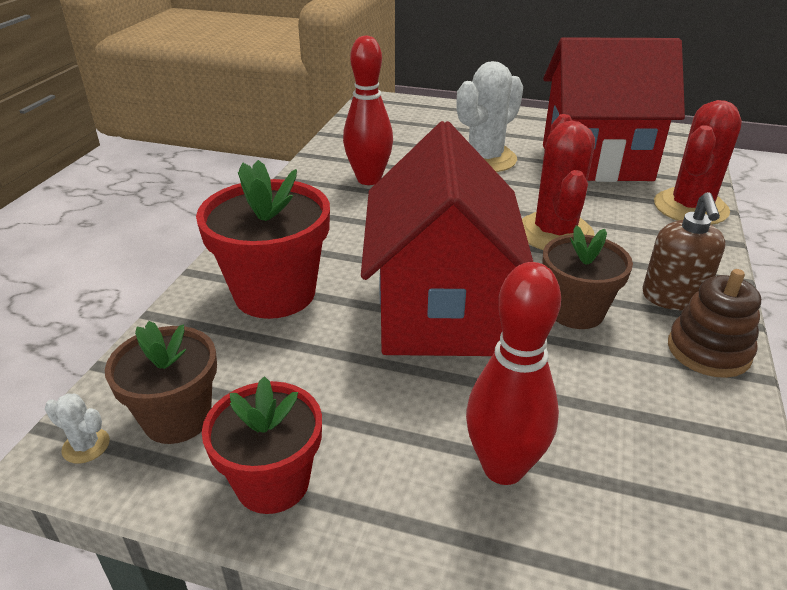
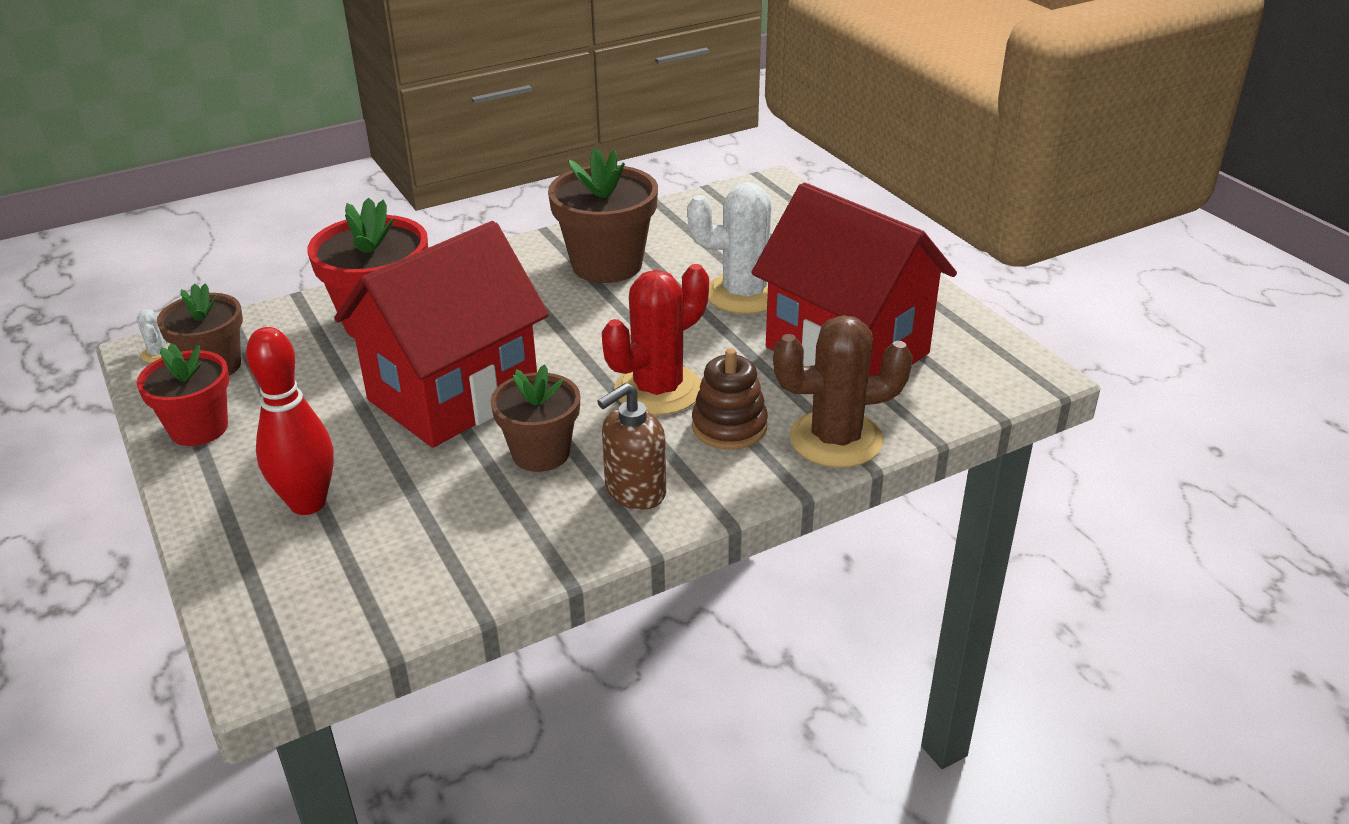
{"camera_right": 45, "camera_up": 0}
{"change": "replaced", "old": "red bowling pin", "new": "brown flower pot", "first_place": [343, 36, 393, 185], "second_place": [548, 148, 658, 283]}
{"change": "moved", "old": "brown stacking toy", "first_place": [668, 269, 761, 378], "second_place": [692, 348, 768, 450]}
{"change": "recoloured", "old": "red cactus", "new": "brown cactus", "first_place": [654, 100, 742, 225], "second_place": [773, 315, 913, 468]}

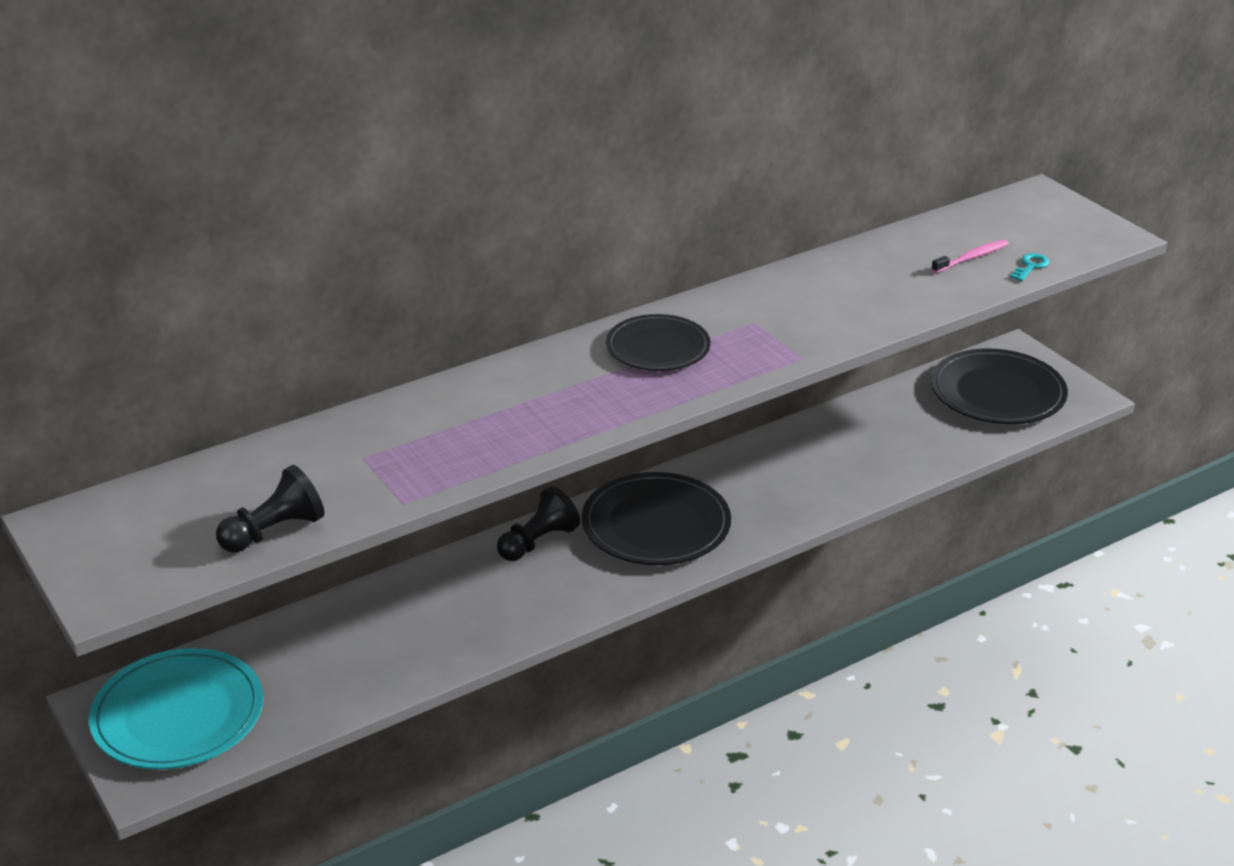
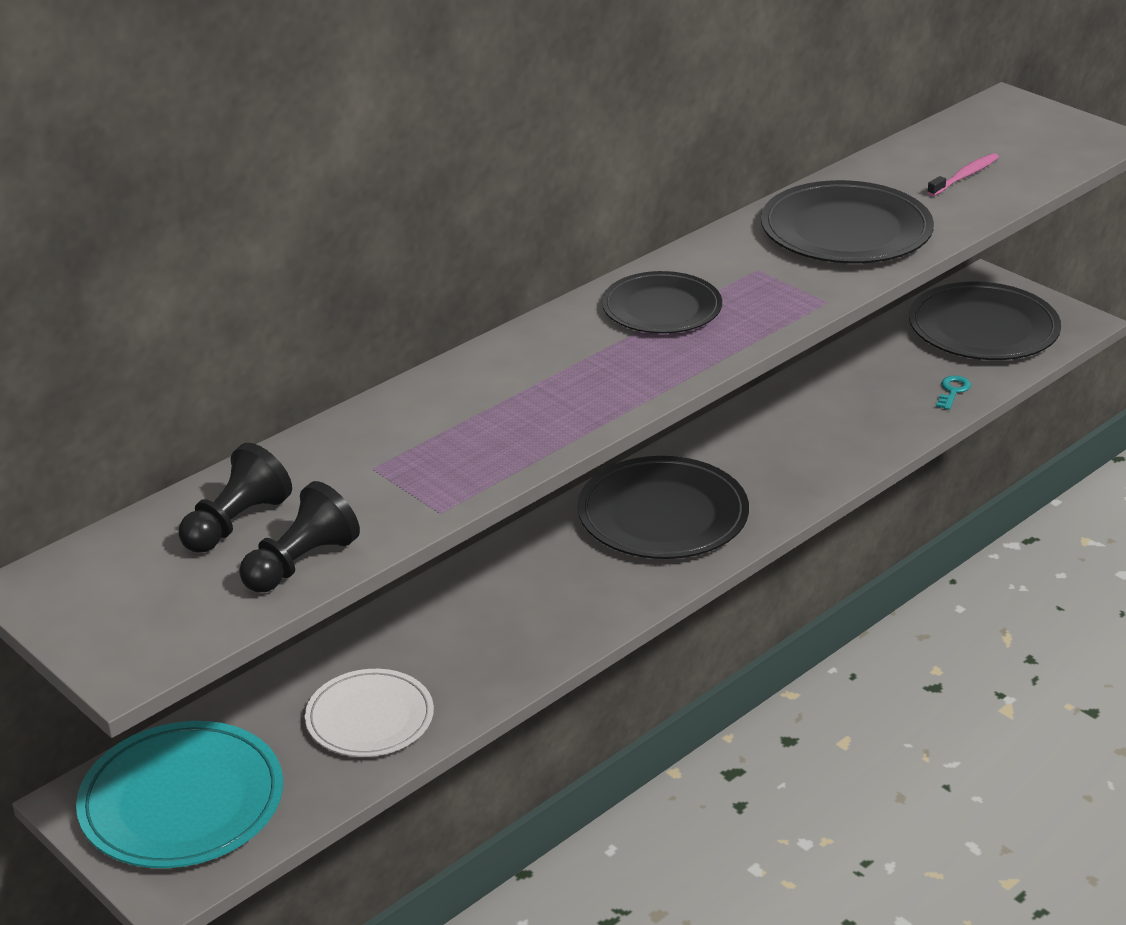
{"camera_right": -10, "camera_up": 0}
{"change": "moved", "old": "black pawn", "first_place": [497, 486, 580, 561], "second_place": [178, 443, 292, 553]}
{"change": "added", "new": "white plate", "second_place": [305, 669, 434, 757]}
{"change": "added", "new": "black plate", "second_place": [761, 180, 934, 263]}
{"change": "moved", "old": "turquoise key", "first_place": [1010, 253, 1049, 281], "second_place": [936, 376, 971, 410]}

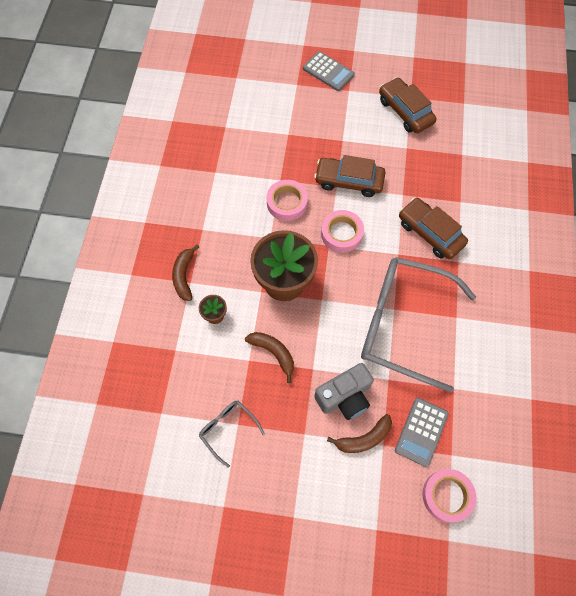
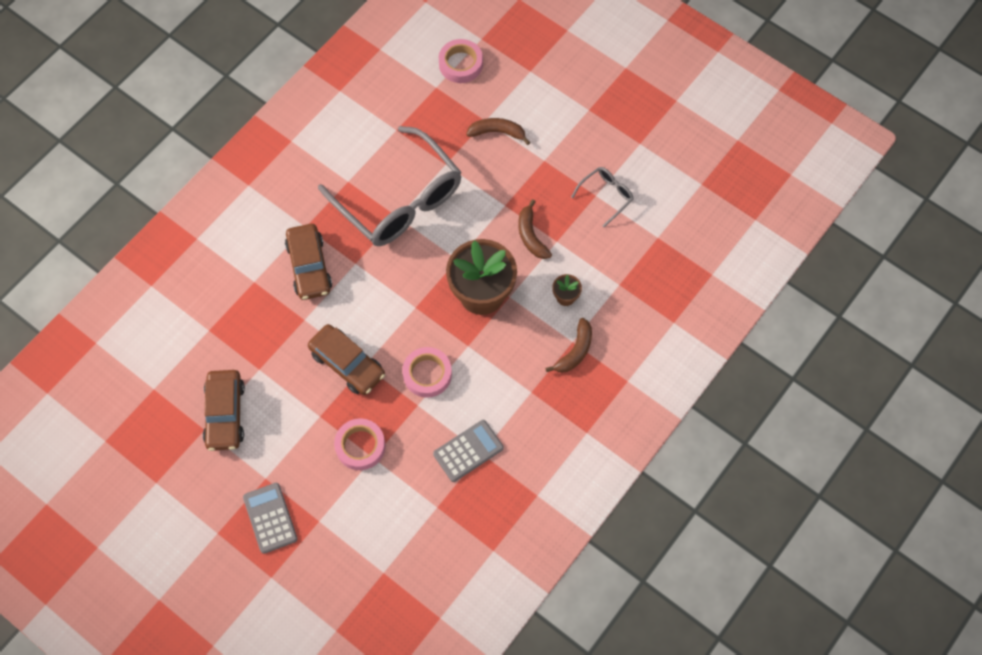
{"camera_right": -150, "camera_up": 0}
{"change": "moved", "old": "pink tape", "first_place": [321, 210, 364, 253], "second_place": [334, 419, 385, 470]}
{"change": "moved", "old": "grey calculator", "first_place": [395, 398, 449, 467], "second_place": [433, 420, 504, 482]}
{"change": "turned", "old": "grey glasses", "first_place": [199, 401, 265, 468], "second_place": [571, 167, 634, 227], "degrees": -120}
{"change": "removed", "old": "grey camera", "first_place": [314, 363, 374, 420]}

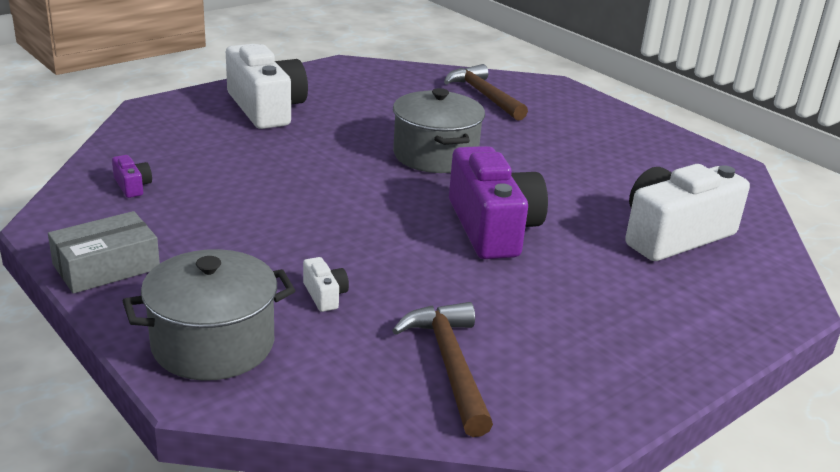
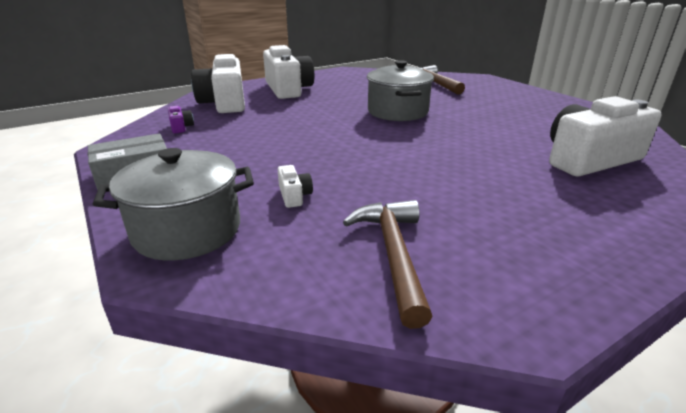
{"camera_right": 10, "camera_up": 0}
{"change": "added", "new": "white camera", "second_place": [191, 54, 245, 113]}
{"change": "removed", "old": "purple camera", "first_place": [449, 146, 548, 259]}

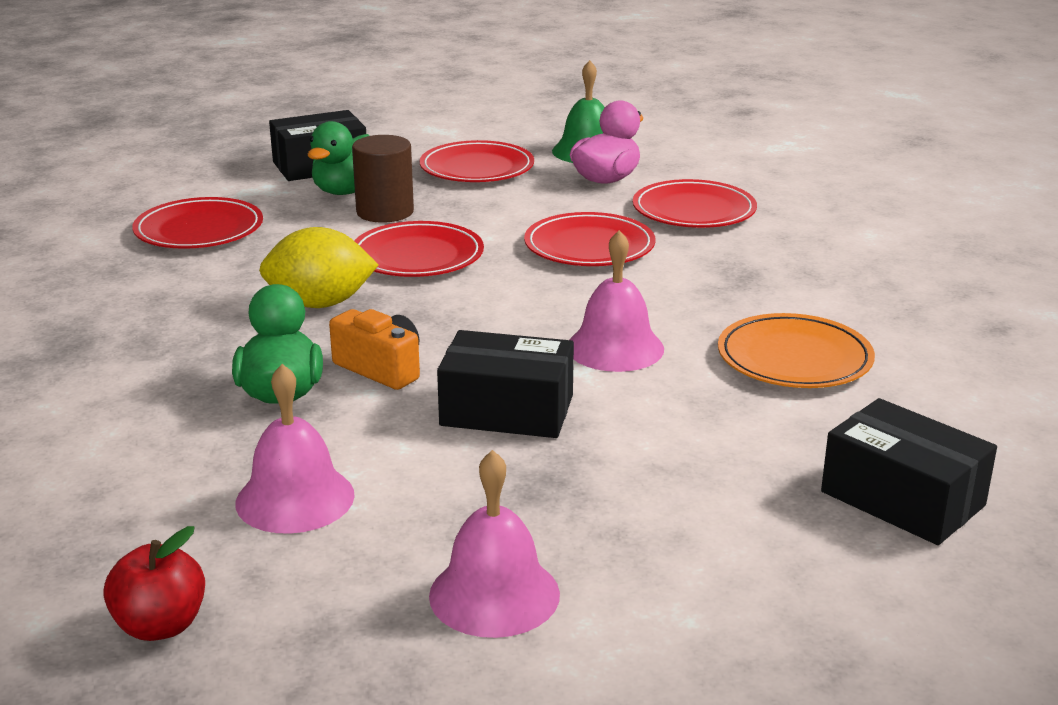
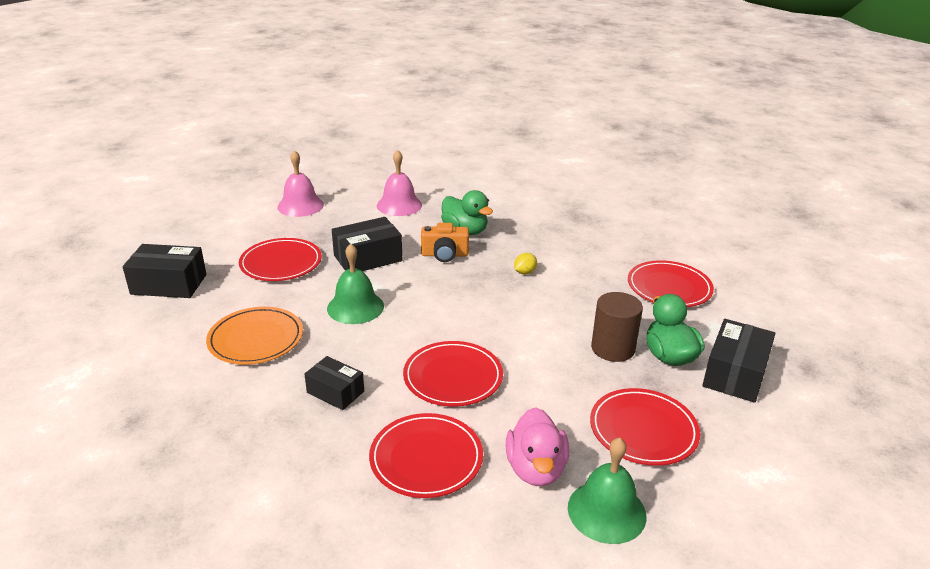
{"camera_right": 140, "camera_up": 5}
{"change": "moved", "old": "red plate", "first_place": [354, 221, 484, 277], "second_place": [239, 238, 322, 281]}
{"change": "added", "new": "black box", "second_place": [304, 356, 364, 410]}
{"change": "recoloured", "old": "pink bell", "new": "green bell", "first_place": [570, 230, 664, 372], "second_place": [327, 244, 384, 324]}
{"change": "resized", "old": "yellow lemon", "first_place": [259, 227, 379, 308], "second_place": [514, 253, 537, 274], "factor": 0.46}
{"change": "removed", "old": "red apple", "first_place": [103, 526, 205, 641]}

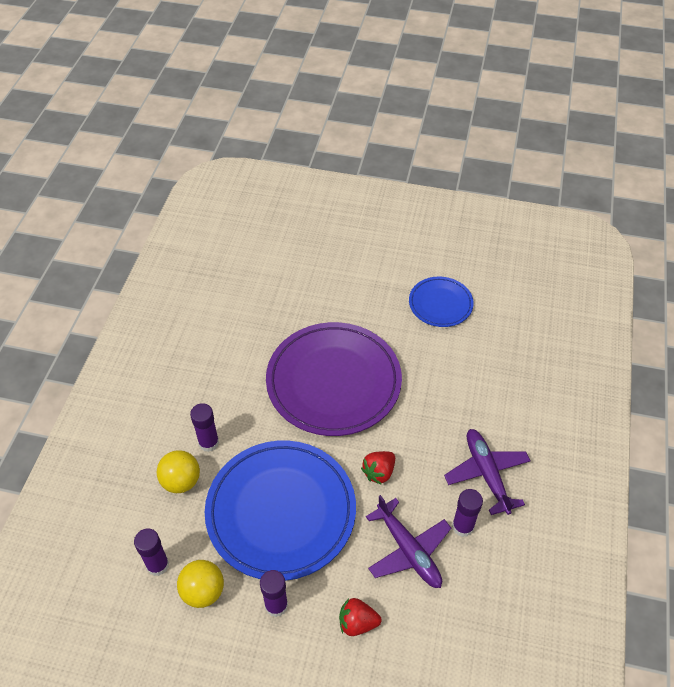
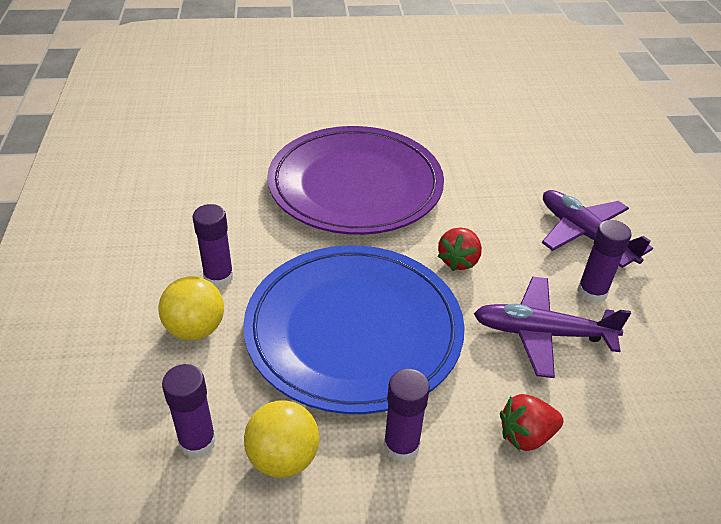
{"camera_right": -20, "camera_up": -10}
{"change": "turned", "old": "purple plane", "first_place": [366, 495, 451, 588], "second_place": [474, 276, 631, 378], "degrees": 150}
{"change": "removed", "old": "blue plate", "first_place": [409, 276, 474, 327]}

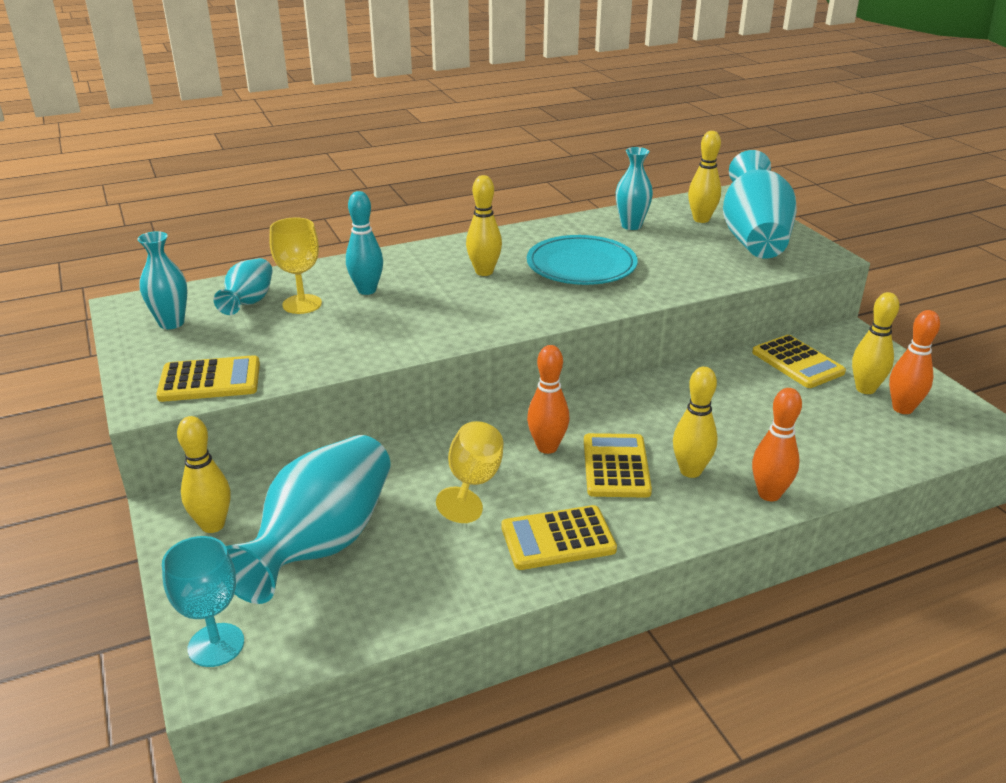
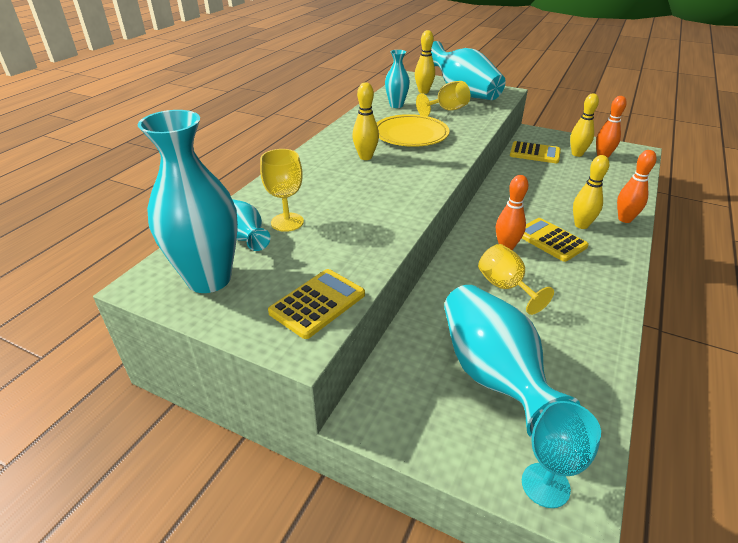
{"camera_right": -40, "camera_up": 5}
{"change": "resized", "old": "turquoise vase", "first_place": [138, 231, 188, 329], "second_place": [138, 110, 238, 293], "factor": 1.87}
{"change": "recoloured", "old": "turquoise plate", "new": "yellow plate", "first_place": [527, 235, 638, 285], "second_place": [377, 114, 449, 147]}
{"change": "added", "new": "yellow goblet", "second_place": [416, 81, 470, 116]}
{"change": "removed", "old": "yellow bowling pin", "first_place": [177, 416, 231, 533]}
{"change": "removed", "old": "turquoise bowling pin", "first_place": [346, 191, 383, 295]}
{"change": "removed", "old": "yellow calculator", "first_place": [501, 505, 617, 570]}

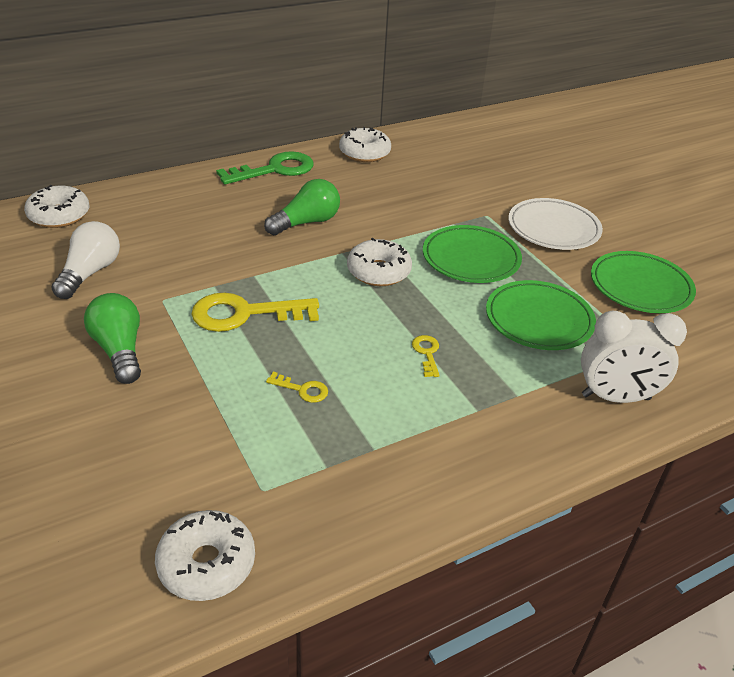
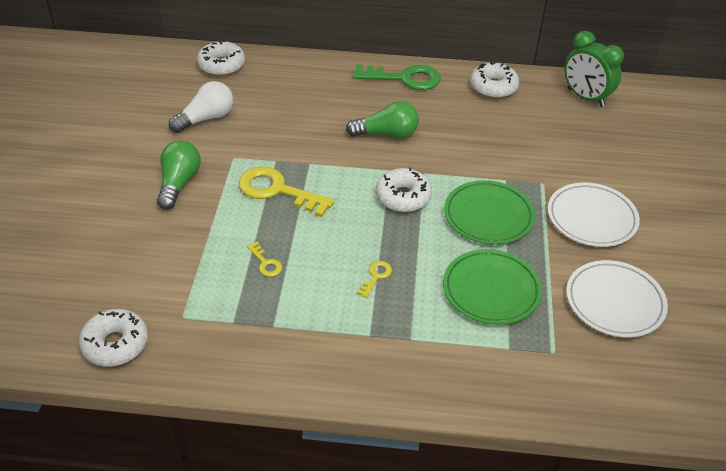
{"camera_right": 35, "camera_up": 5}
{"change": "added", "new": "green clock", "second_place": [564, 31, 624, 107]}
{"change": "recoloured", "old": "green plate", "new": "white plate", "first_place": [591, 251, 696, 313], "second_place": [566, 260, 668, 338]}
{"change": "removed", "old": "white clock", "first_place": [581, 311, 687, 403]}

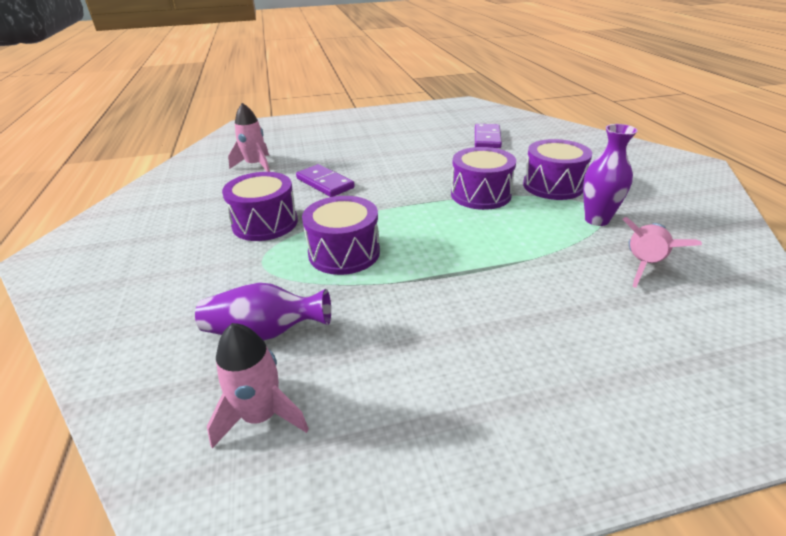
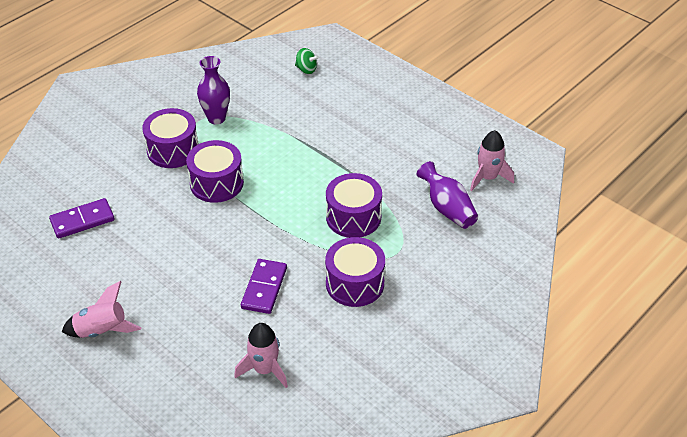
{"camera_right": -125, "camera_up": 10}
{"change": "moved", "old": "pink rocket", "first_place": [622, 217, 702, 288], "second_place": [62, 281, 141, 338]}
{"change": "added", "new": "green spinning top", "second_place": [295, 48, 319, 74]}

